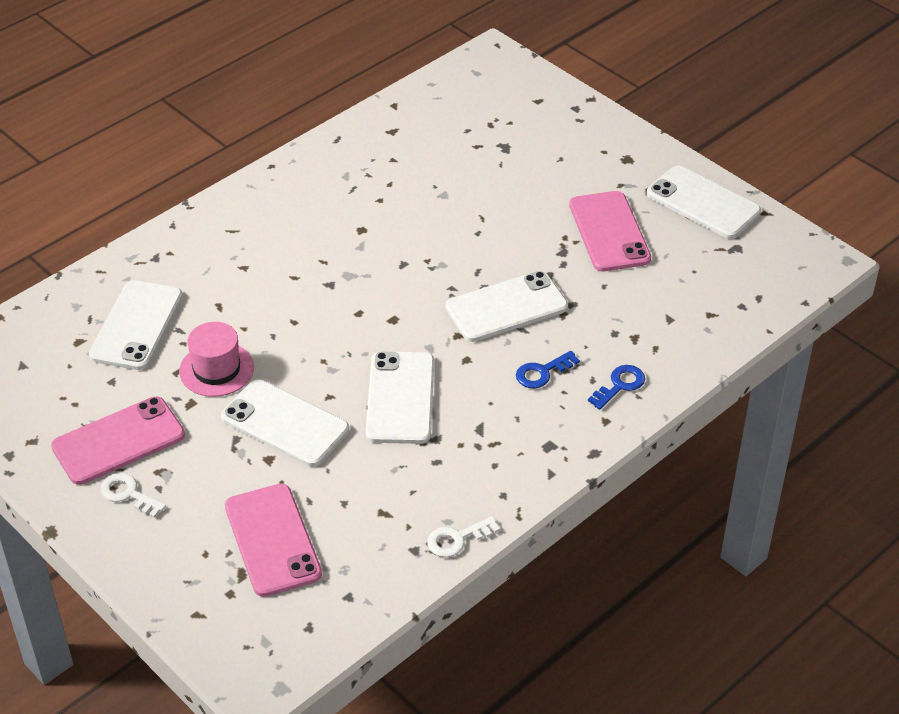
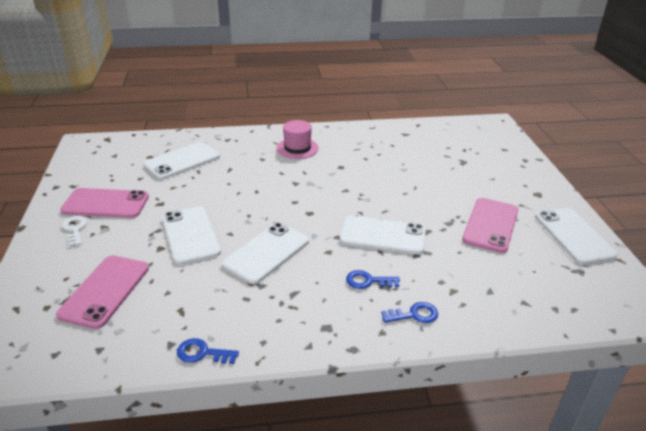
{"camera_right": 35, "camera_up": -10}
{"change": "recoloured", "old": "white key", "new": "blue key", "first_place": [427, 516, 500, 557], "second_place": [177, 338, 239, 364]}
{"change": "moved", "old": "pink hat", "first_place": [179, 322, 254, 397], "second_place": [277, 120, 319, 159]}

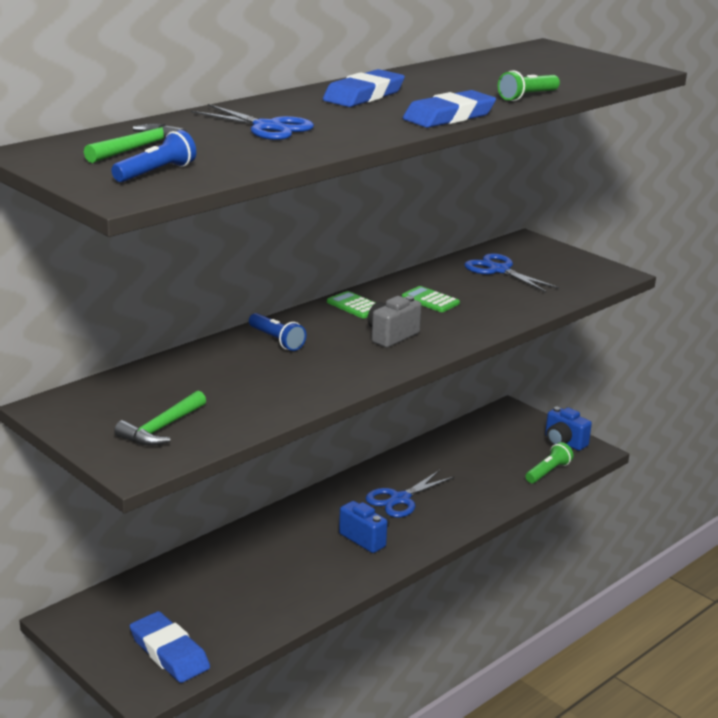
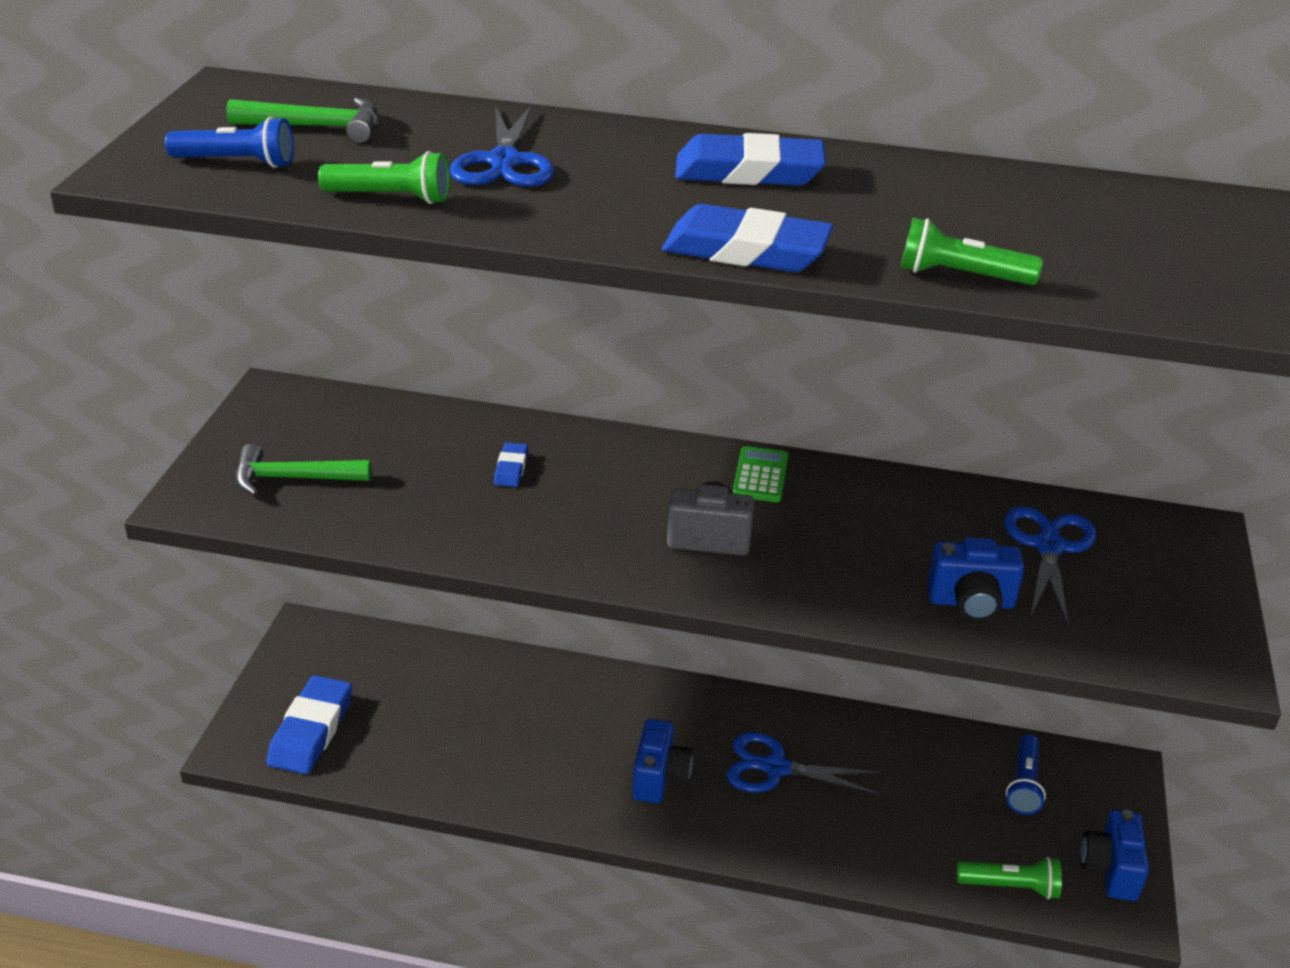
{"camera_right": 55, "camera_up": 10}
{"change": "added", "new": "green flashlight", "second_place": [318, 151, 450, 204]}
{"change": "added", "new": "blue eraser", "second_place": [494, 442, 528, 487]}
{"change": "added", "new": "blue camera", "second_place": [927, 537, 1024, 622]}
{"change": "moved", "old": "blue flashlight", "first_place": [249, 313, 306, 351], "second_place": [1006, 734, 1046, 815]}
{"change": "removed", "old": "green calculator", "first_place": [402, 286, 460, 312]}

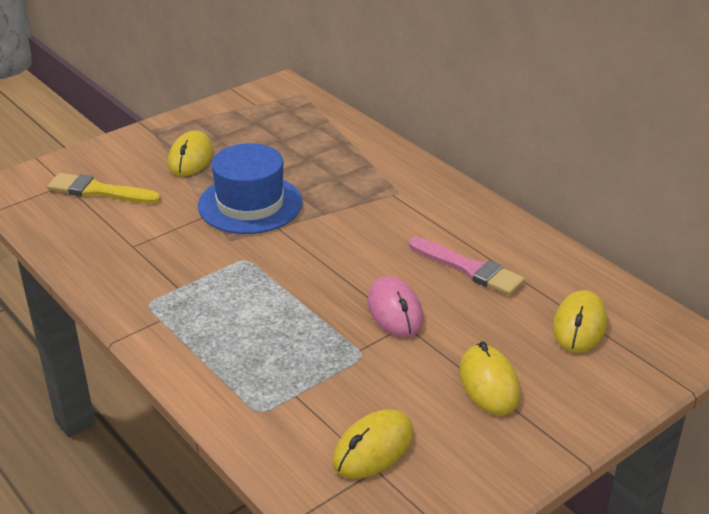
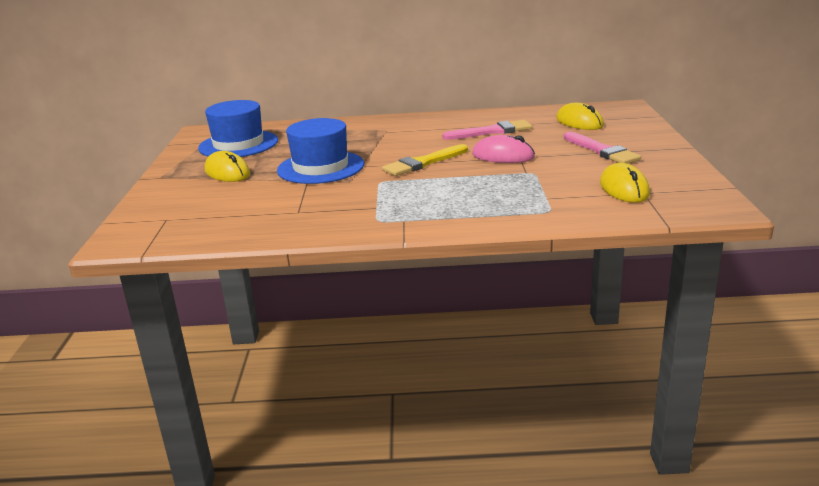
{"camera_right": -50, "camera_up": -10}
{"change": "added", "new": "blue hat", "second_place": [198, 100, 278, 157]}
{"change": "moved", "old": "yellow brush", "first_place": [47, 173, 161, 204], "second_place": [382, 144, 468, 176]}
{"change": "replaced", "old": "yellow mouse", "new": "pink brush", "first_place": [459, 341, 520, 415], "second_place": [564, 132, 641, 164]}

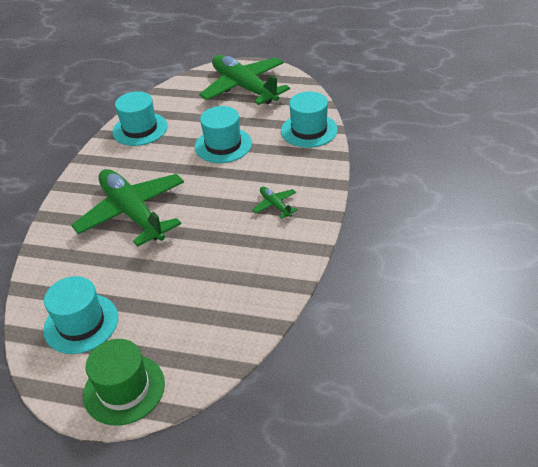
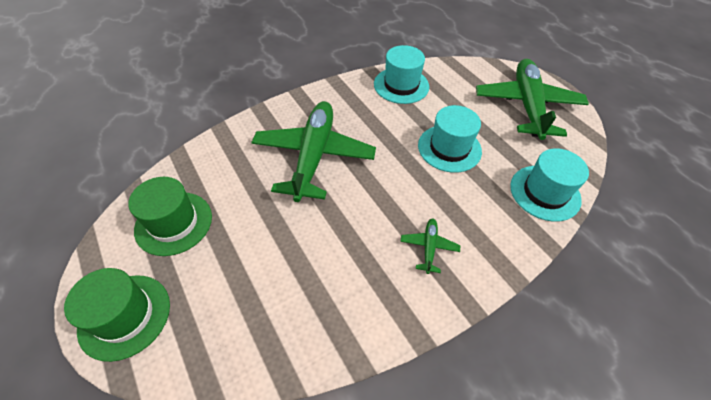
{"camera_right": 40, "camera_up": 10}
{"change": "recoloured", "old": "turquoise hat", "new": "green hat", "first_place": [43, 276, 118, 354], "second_place": [129, 177, 212, 256]}

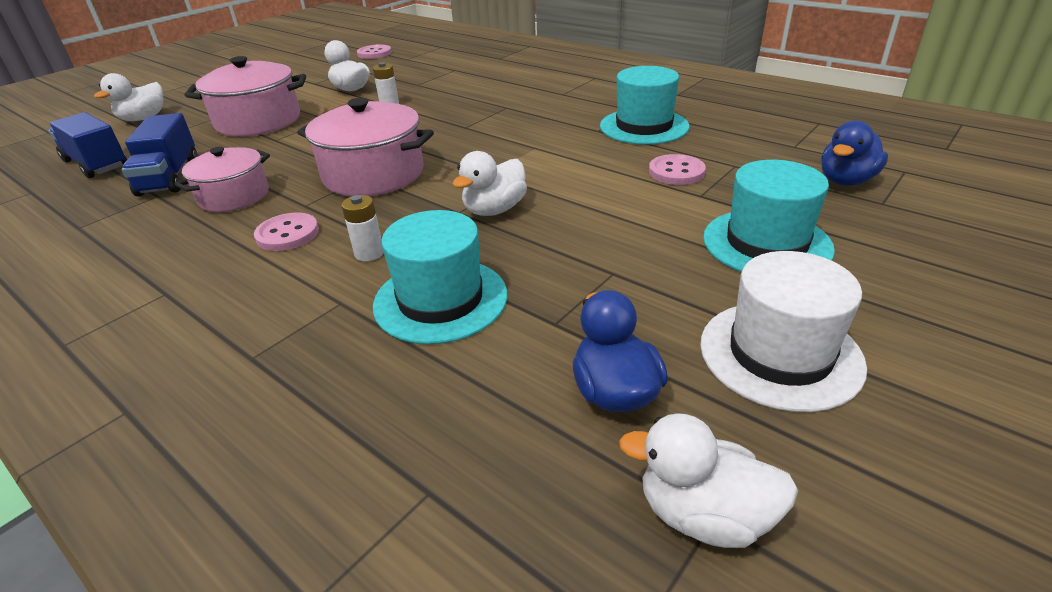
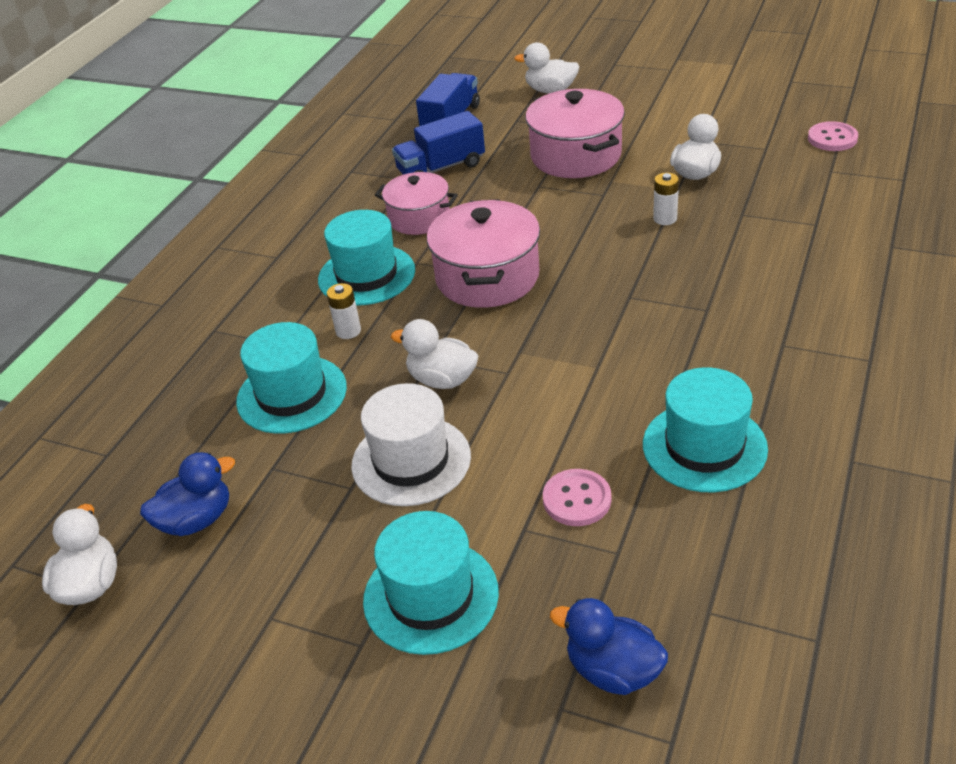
{"camera_right": 75, "camera_up": 5}
{"change": "replaced", "old": "pink button", "new": "turquoise hat", "first_place": [254, 212, 319, 251], "second_place": [318, 210, 415, 305]}
{"change": "moved", "old": "white hat", "first_place": [700, 251, 867, 412], "second_place": [351, 383, 471, 506]}

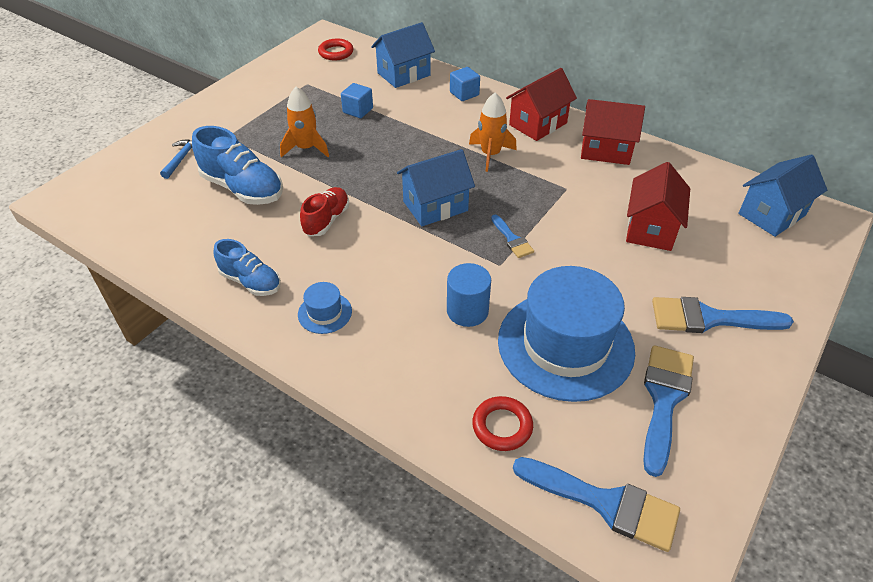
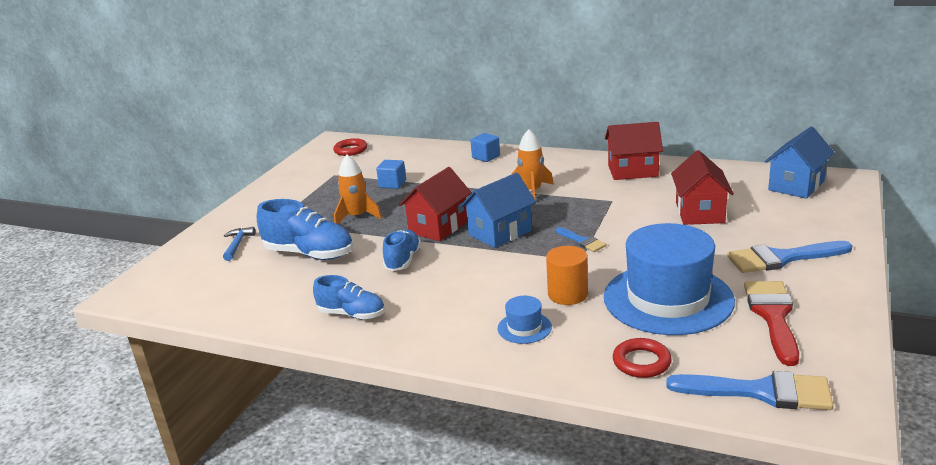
{"camera_right": -10, "camera_up": -20}
{"change": "recoloured", "old": "red shoe", "new": "blue shoe", "first_place": [300, 187, 349, 236], "second_place": [383, 230, 421, 271]}
{"change": "moved", "old": "red house", "first_place": [506, 68, 577, 141], "second_place": [399, 167, 472, 241]}
{"change": "moved", "old": "blue hat", "first_place": [298, 282, 352, 334], "second_place": [498, 296, 552, 344]}
{"change": "recoloured", "old": "blue cylinder", "new": "orange cylinder", "first_place": [447, 263, 491, 327], "second_place": [546, 246, 588, 305]}
{"change": "recoloured", "old": "blue brush", "new": "red brush", "first_place": [643, 345, 694, 477], "second_place": [744, 281, 799, 366]}
{"change": "removed", "old": "blue house", "first_place": [371, 22, 435, 88]}

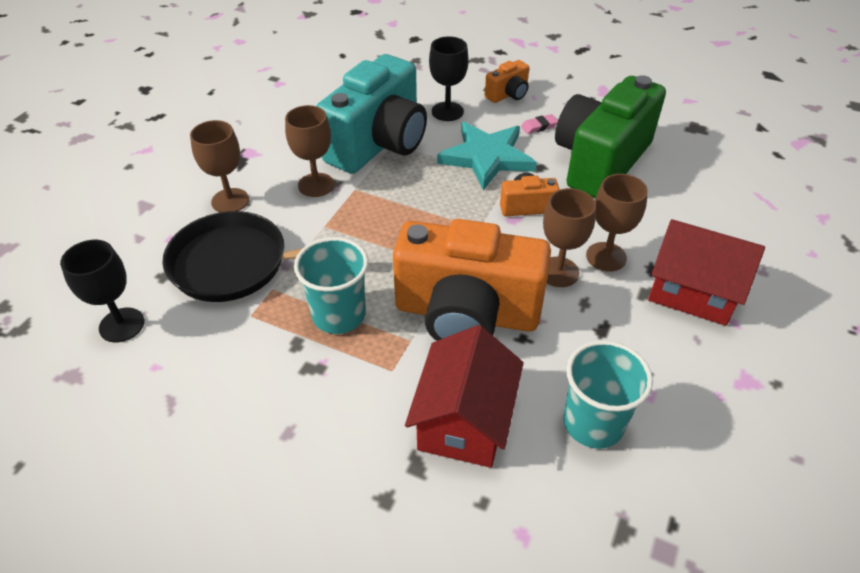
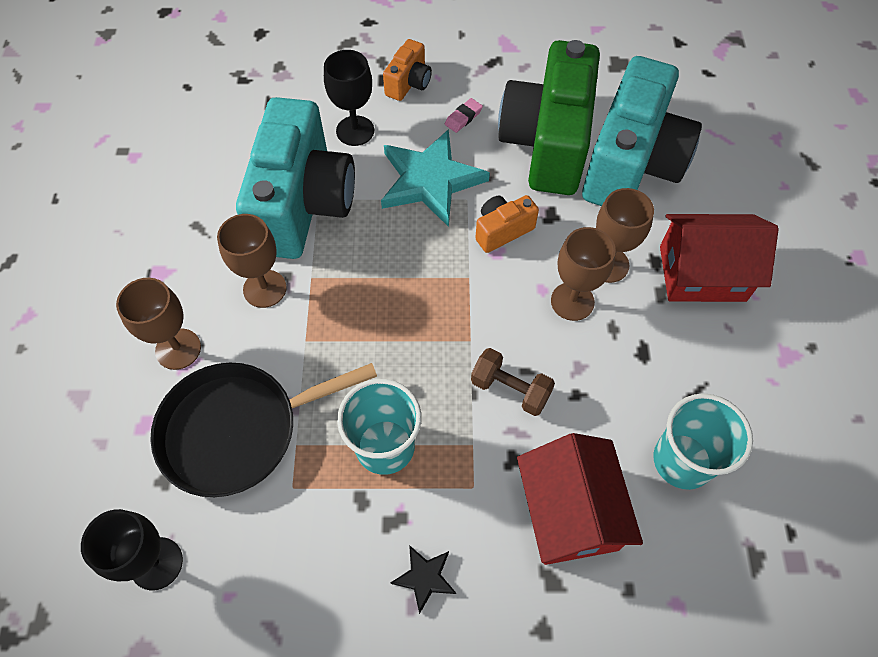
{"camera_right": -25, "camera_up": 15}
{"change": "added", "new": "black star", "second_place": [391, 545, 456, 614]}
{"change": "replaced", "old": "orange camera", "new": "brown dumbbell", "first_place": [393, 219, 551, 341], "second_place": [471, 348, 555, 416]}
{"change": "added", "new": "turquoise camera", "second_place": [582, 56, 702, 206]}

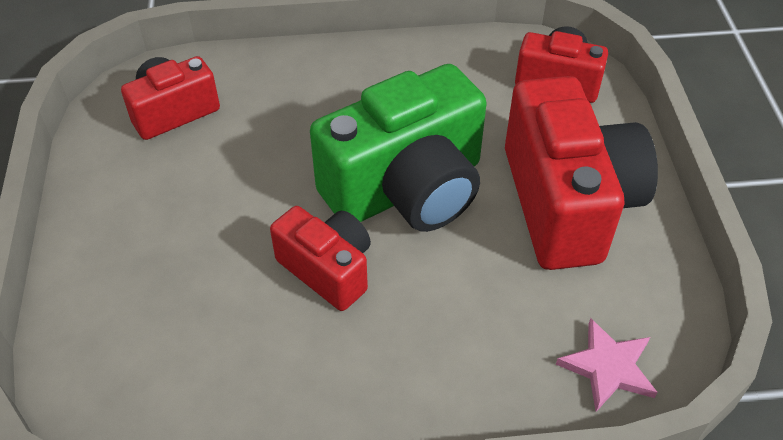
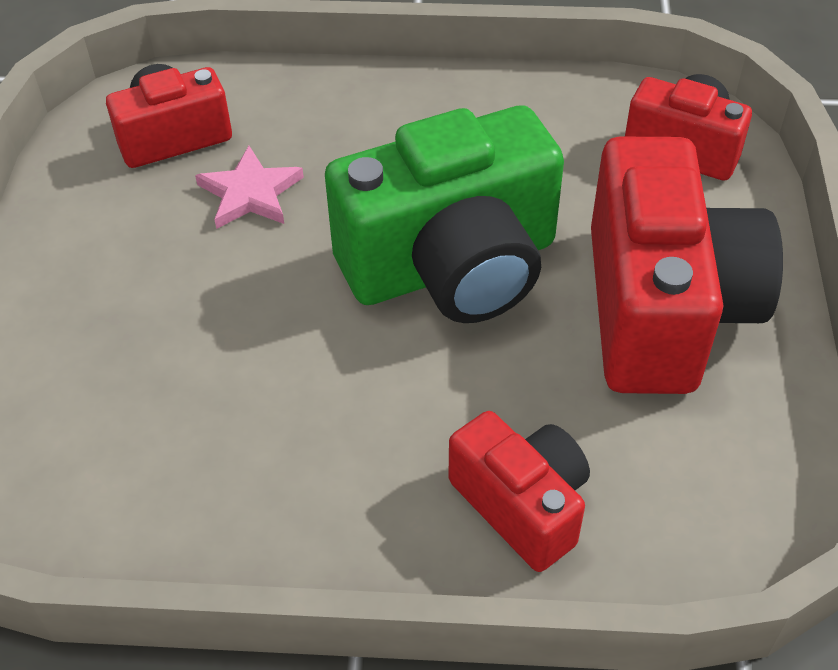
{"camera_right": 10, "camera_up": 0}
{"change": "moved", "old": "pink star", "first_place": [556, 318, 658, 412], "second_place": [195, 146, 304, 229]}
{"change": "moved", "old": "red camera", "first_place": [270, 206, 371, 311], "second_place": [448, 411, 590, 572]}

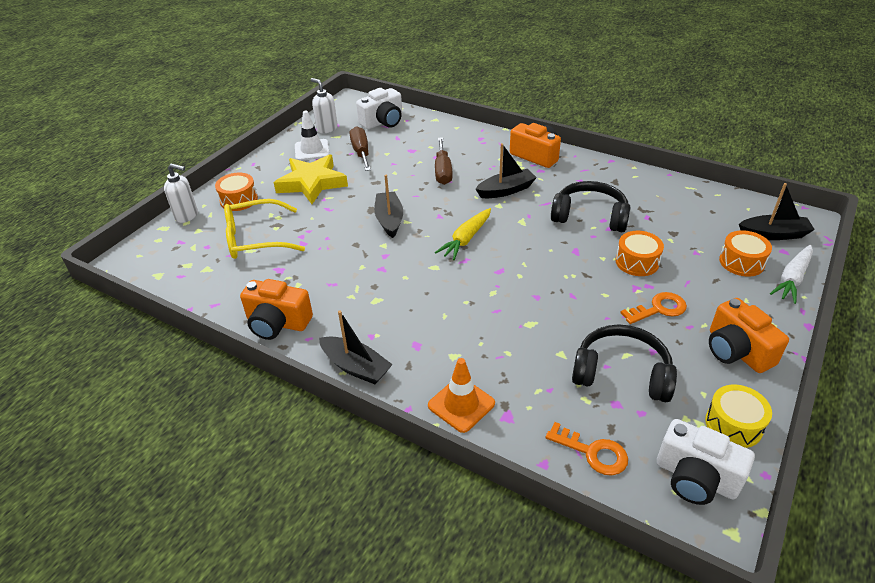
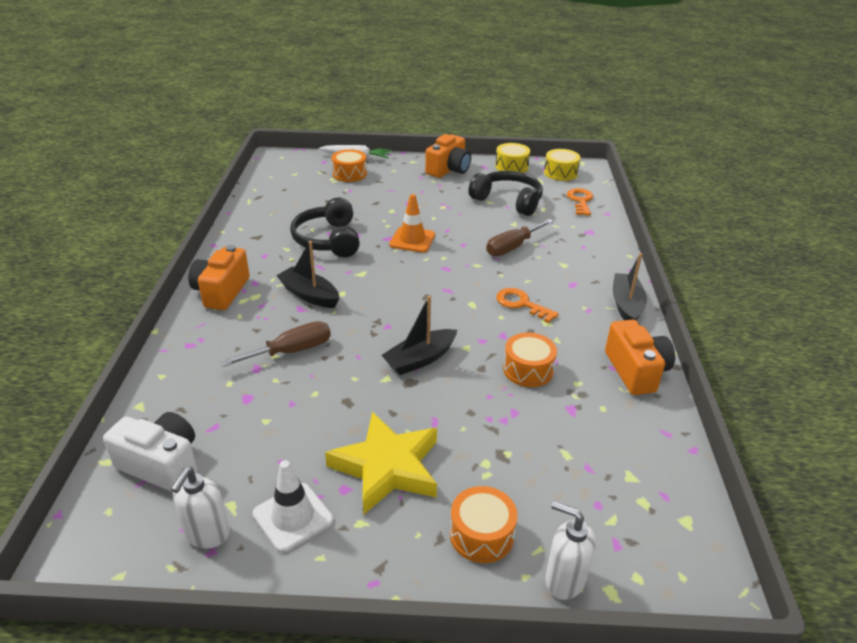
{"camera_right": -120, "camera_up": -5}
{"change": "moved", "old": "orange traffic cone", "first_place": [428, 358, 495, 433], "second_place": [389, 194, 435, 253]}
{"change": "turned", "old": "black headphones", "first_place": [572, 324, 677, 402], "second_place": [469, 171, 543, 216], "degrees": 135}
{"change": "moved", "old": "brown screwdriver", "first_place": [350, 126, 371, 171], "second_place": [486, 219, 554, 256]}
{"change": "moved", "old": "orange key", "first_place": [620, 292, 687, 324], "second_place": [496, 288, 559, 323]}
{"change": "moved", "old": "orange drum", "first_place": [616, 231, 664, 276], "second_place": [503, 333, 557, 387]}
{"change": "replaced", "old": "white camera", "new": "yellow drum", "first_place": [657, 419, 755, 505], "second_place": [544, 149, 580, 181]}
{"change": "turned", "old": "white soap dispenser", "first_place": [164, 163, 198, 223], "second_place": [545, 501, 596, 600], "degrees": -45}
{"change": "removed", "old": "yellow glasses", "first_place": [224, 199, 305, 259]}
{"change": "removed", "old": "yellow carrot", "first_place": [435, 208, 491, 260]}
{"change": "removed", "old": "black boat", "first_place": [739, 183, 815, 240]}

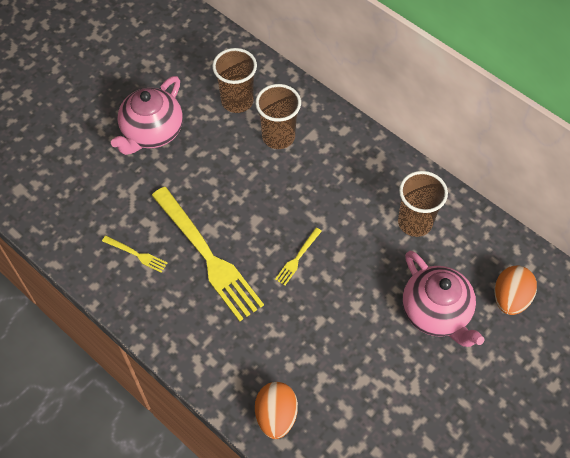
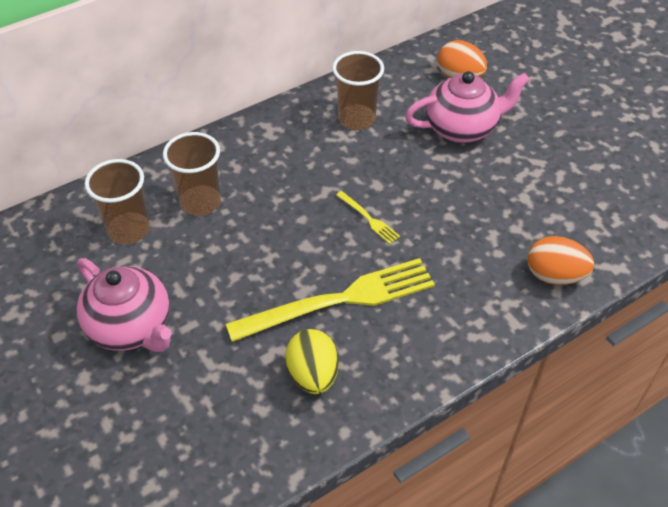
{"camera_right": -75, "camera_up": -10}
{"change": "replaced", "old": "yellow fork", "new": "yellow egg", "first_place": [102, 236, 167, 273], "second_place": [285, 329, 339, 394]}

